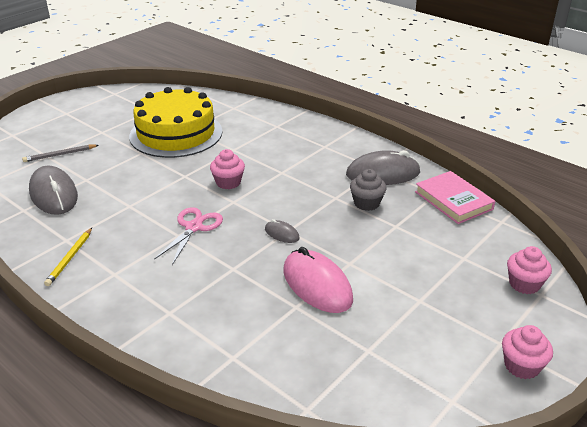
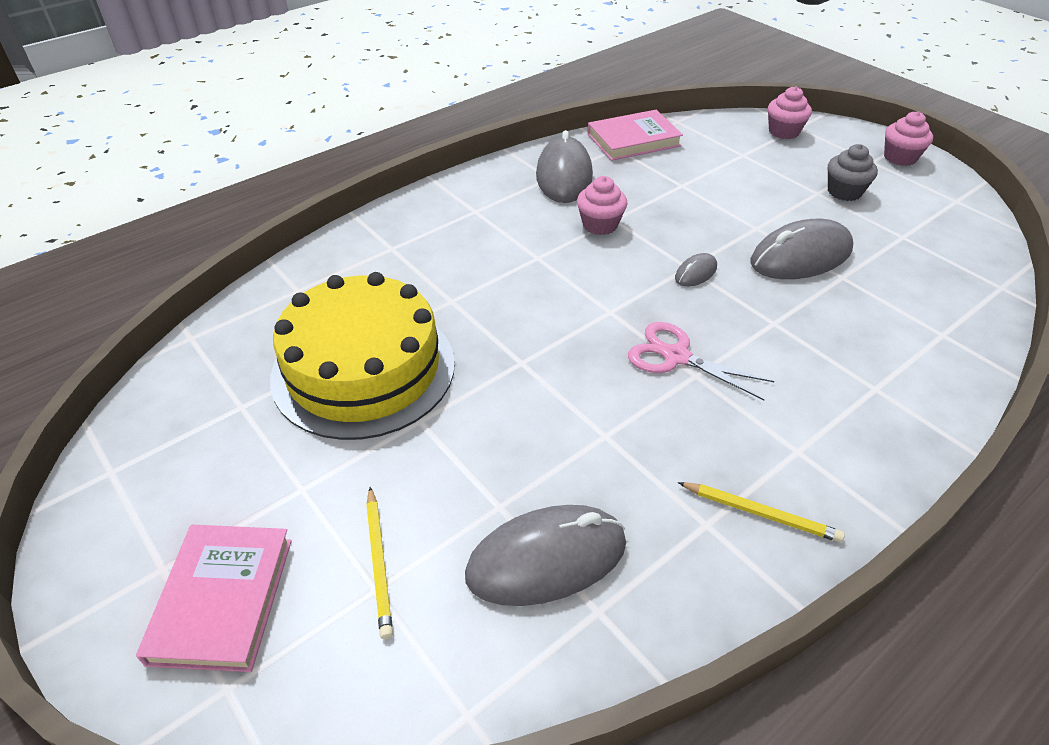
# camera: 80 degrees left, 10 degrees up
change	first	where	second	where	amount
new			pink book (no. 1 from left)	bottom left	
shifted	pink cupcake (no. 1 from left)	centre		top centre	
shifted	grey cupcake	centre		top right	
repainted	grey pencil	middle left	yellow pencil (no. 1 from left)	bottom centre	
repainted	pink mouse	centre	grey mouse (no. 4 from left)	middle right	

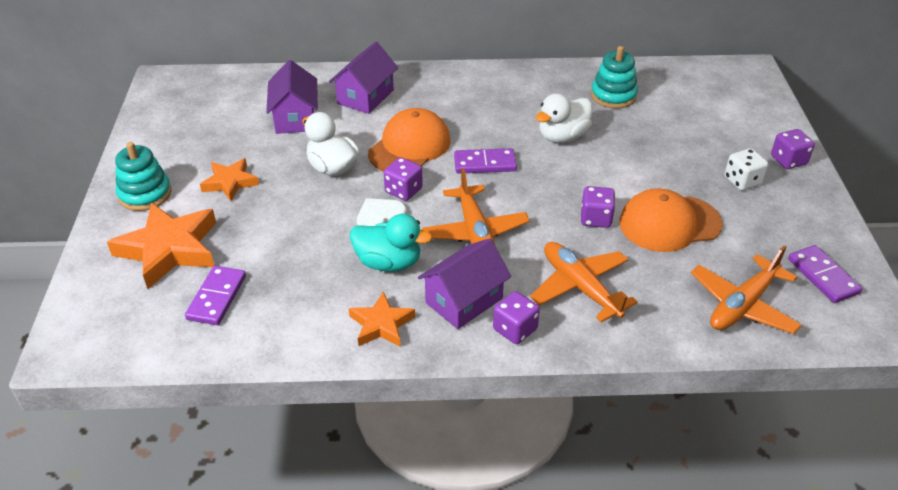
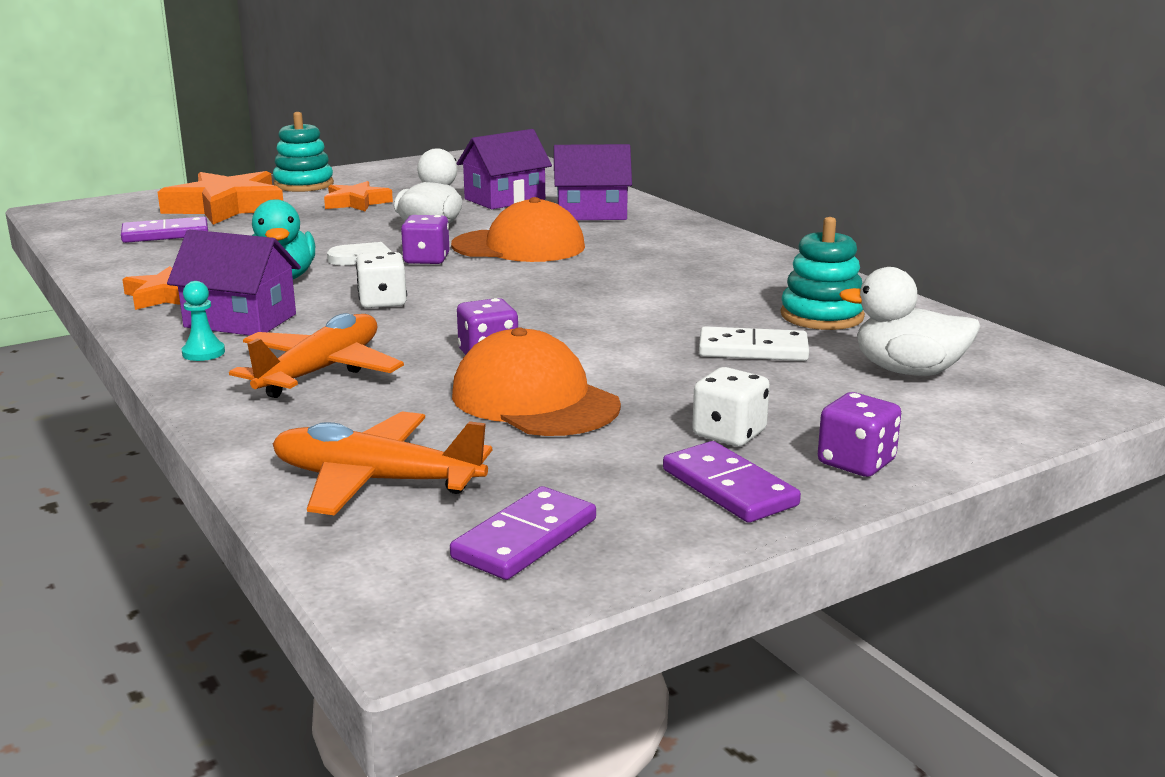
# camera: 60 degrees right, 20 degrees down
change	first	where	second	where	amount
new			white domino	centre	
shifted	purple domino (no. 2 from left in the first image)	top centre	purple domino (no. 3 from left)	centre	
shifted	white duck (no. 2 from left)	top centre		middle right	
swapped	orange plane (no. 1 from left)	centre	white dice (no. 1 from left)	middle left	
swapped	purple dice (no. 2 from left)	centre	turquoise pawn	middle left	

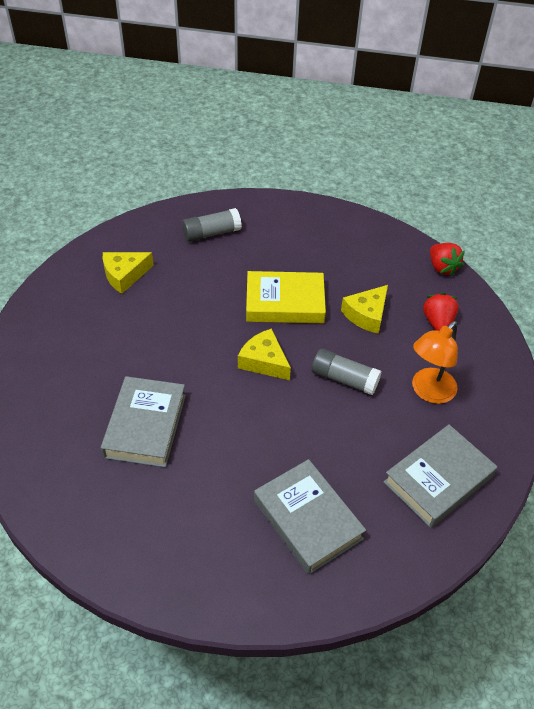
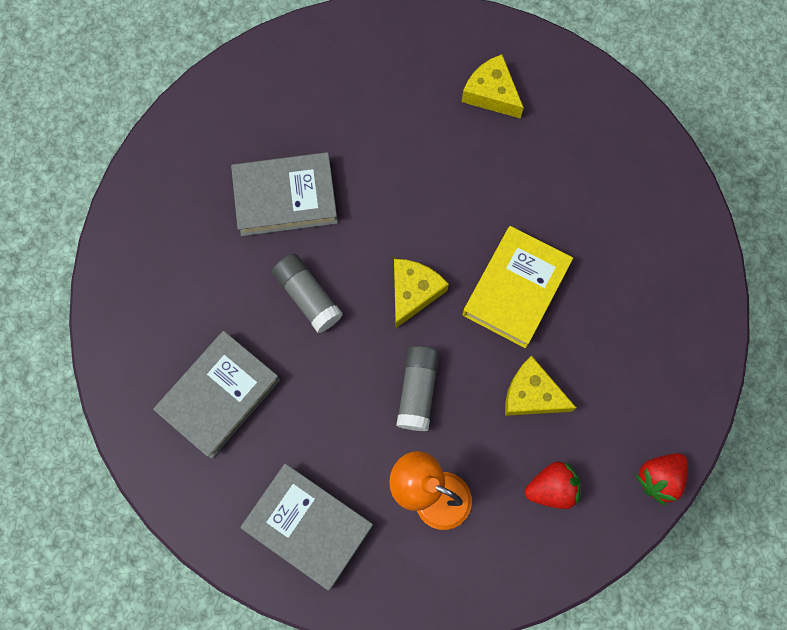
# camera: 75 degrees right, 25 degrees up
change	first	where	second	where	amount
shifted	grey glue stick (no. 1 from left)	top centre		centre	
rotated	yellow book	centre		centre	45 degrees clockwise

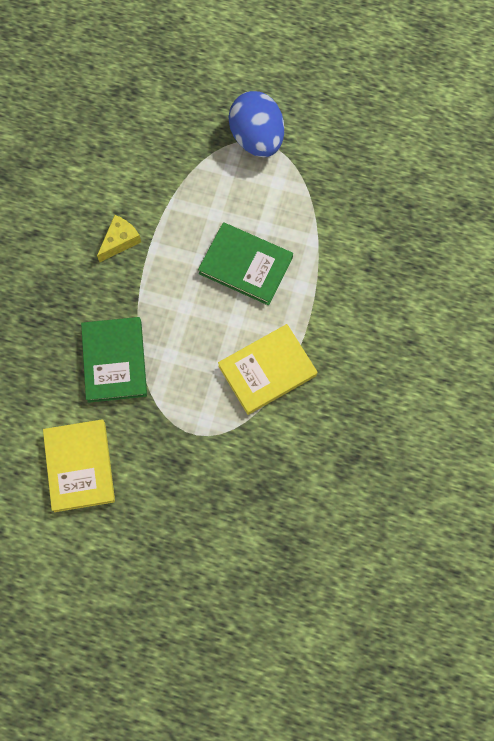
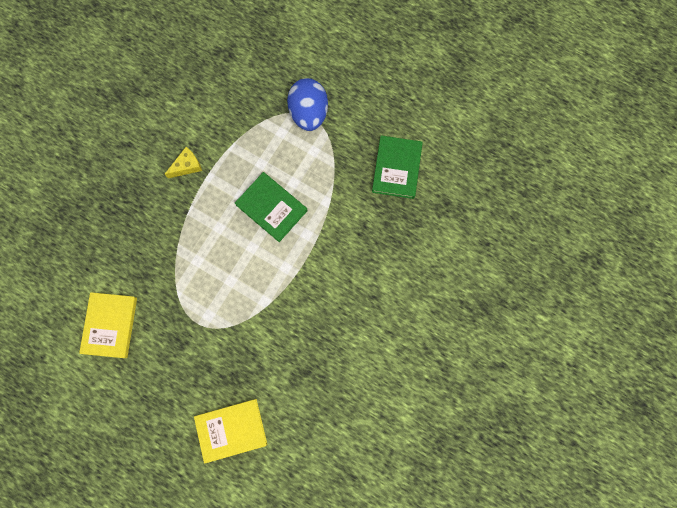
# camera: 15 degrees right, 5 degrees up
change	first	where	second	where	amount
shifted	green book (no. 1 from left in the first image)	middle left	green book (no. 2 from left)	top centre	
shifted	yellow book (no. 2 from left)	centre		bottom centre	

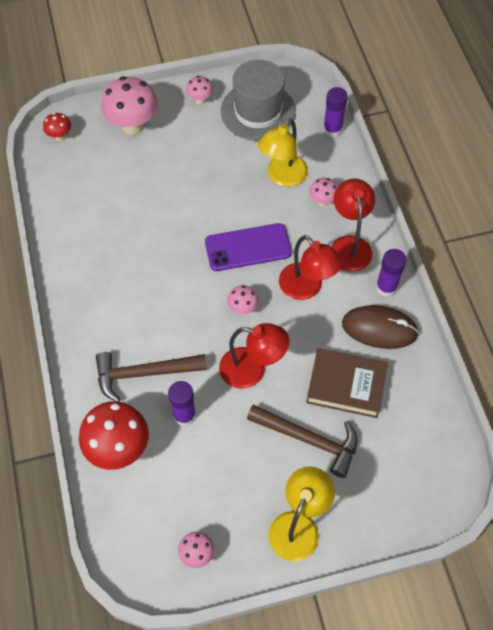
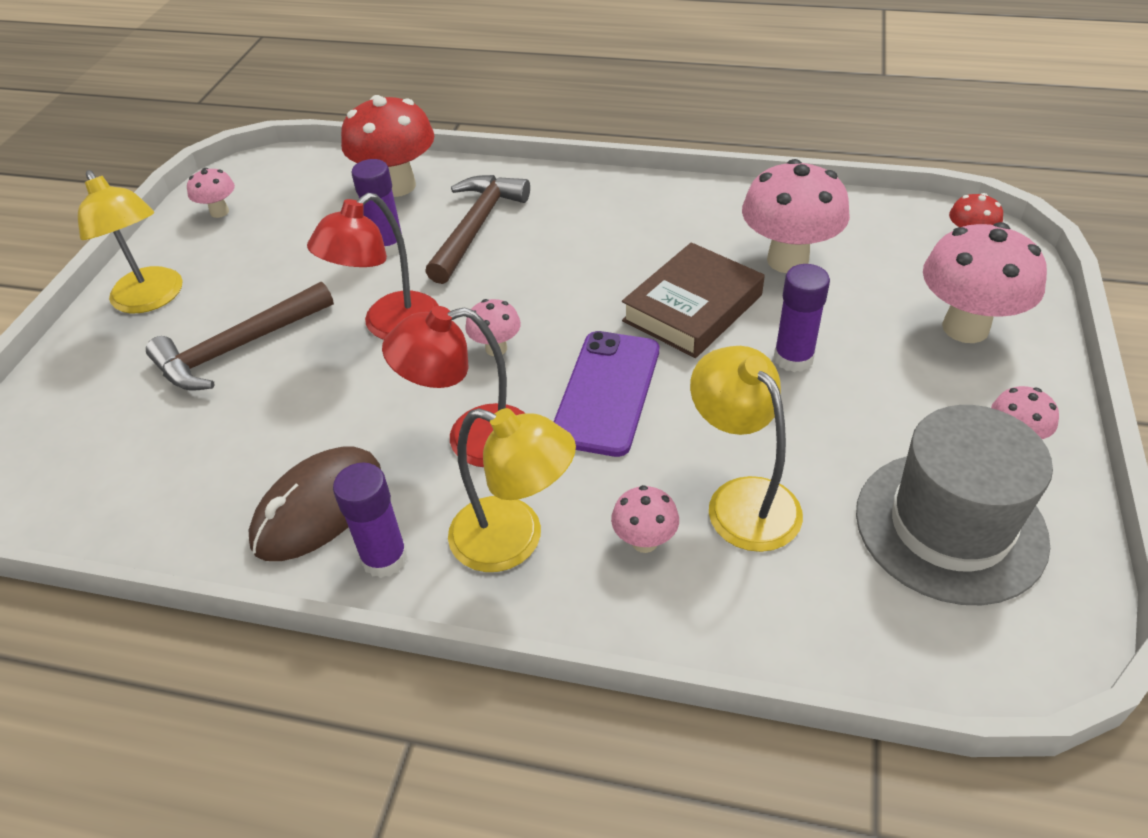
# camera: 120 degrees right, 15 degrees down
change	first	where	second	where	amount
new			pink mushroom (no. 4 from left)	top right	
shifted	brown book	middle right		centre	
shifted	purple glue stick (no. 2 from left in the first image)	top right	purple glue stick (no. 3 from left)	middle right	
repainted	red lamp (no. 3 from left)	middle right	yellow lamp (no. 2 from left)	centre	

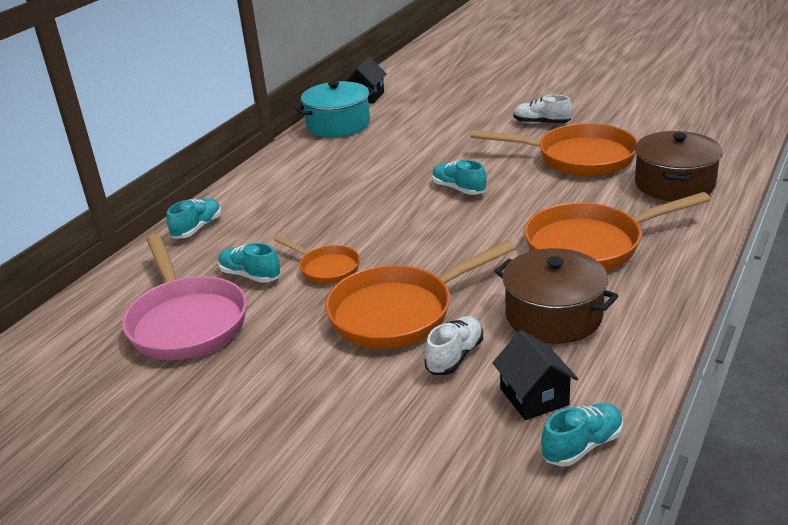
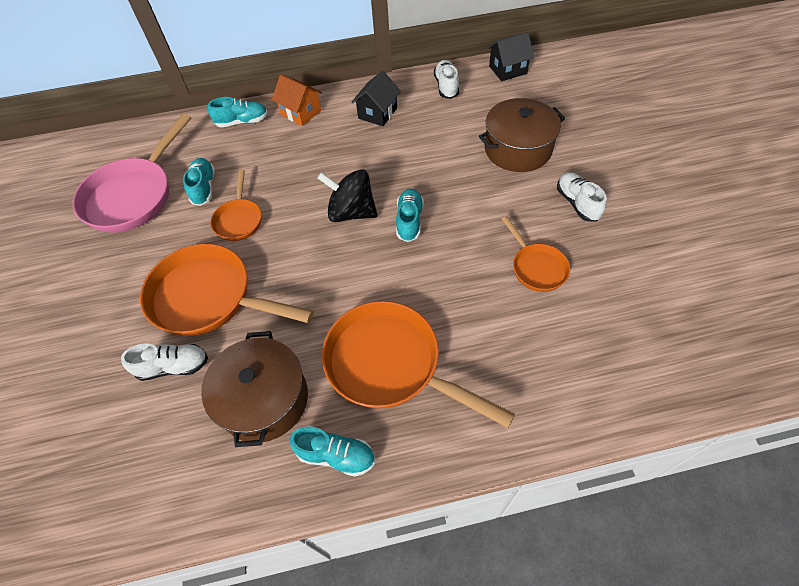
# camera: 50 degrees right, 25 degrees up
change	first	where	second	where	amount
new			orange house	top centre	
new			black spinning top	top centre	
shifted	black house (no. 2 from left in the first image)	bottom right	black house (no. 1 from left)	top centre	
shifted	turquoise shoe (no. 4 from left in the first image)	bottom right	turquoise shoe (no. 3 from left)	bottom centre	
shifted	brown pot (no. 2 from left)	top right		top centre	
swapped	turquoise pot	top centre	white shoe (no. 2 from left)	top centre	
scaled	orange pan (no. 3 from left in the first image)	top right	orange pan (no. 4 from left)	middle right	x0.53

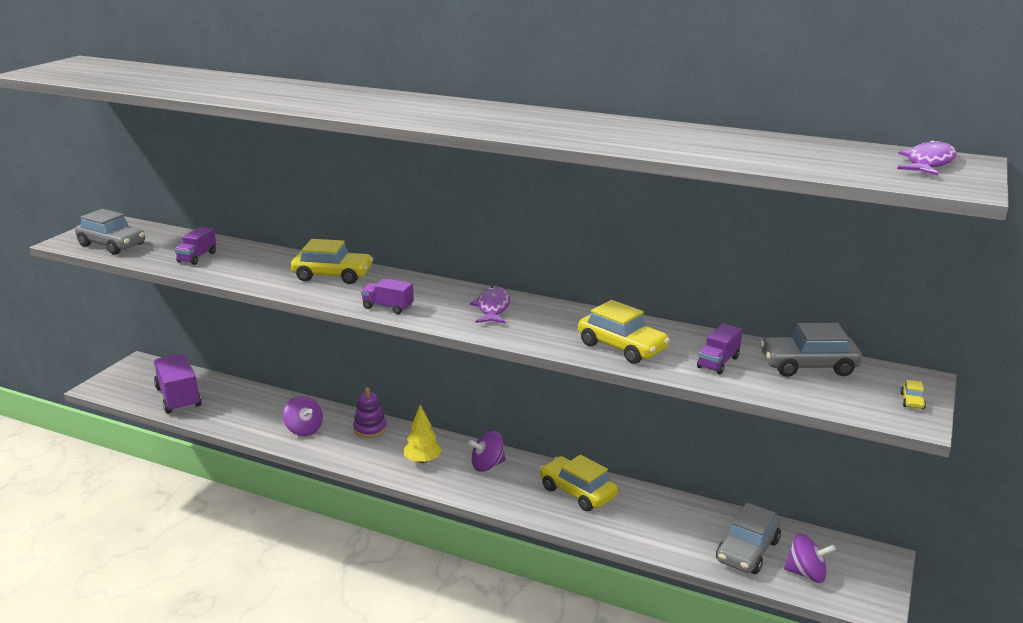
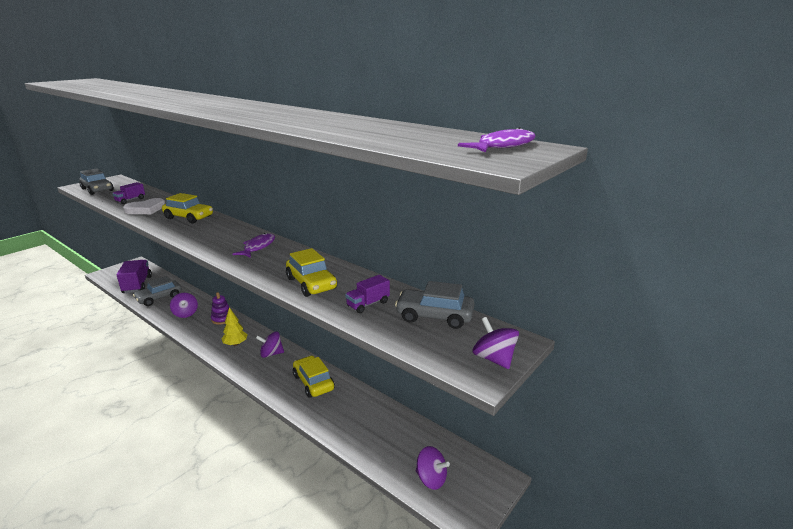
# camera: 15 degrees right, 0 degrees up
change	first	where	second	where	amount
gone	purple truck (no. 3 from left)	centre			
new			white heart	middle left	
shifted	grey car (no. 2 from left)	bottom right		middle left	
swapped	yellow car (no. 4 from left)	middle right	purple spinning top (no. 4 from left)	centre	

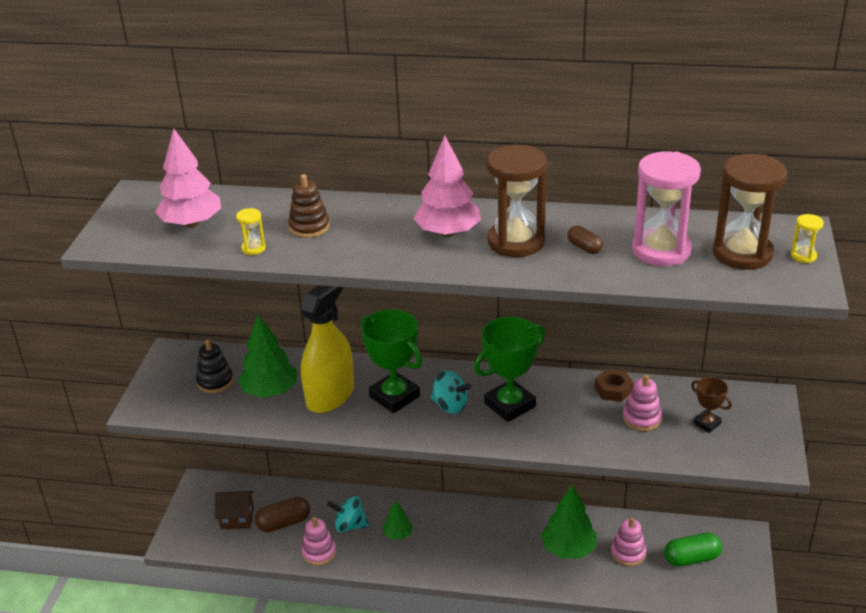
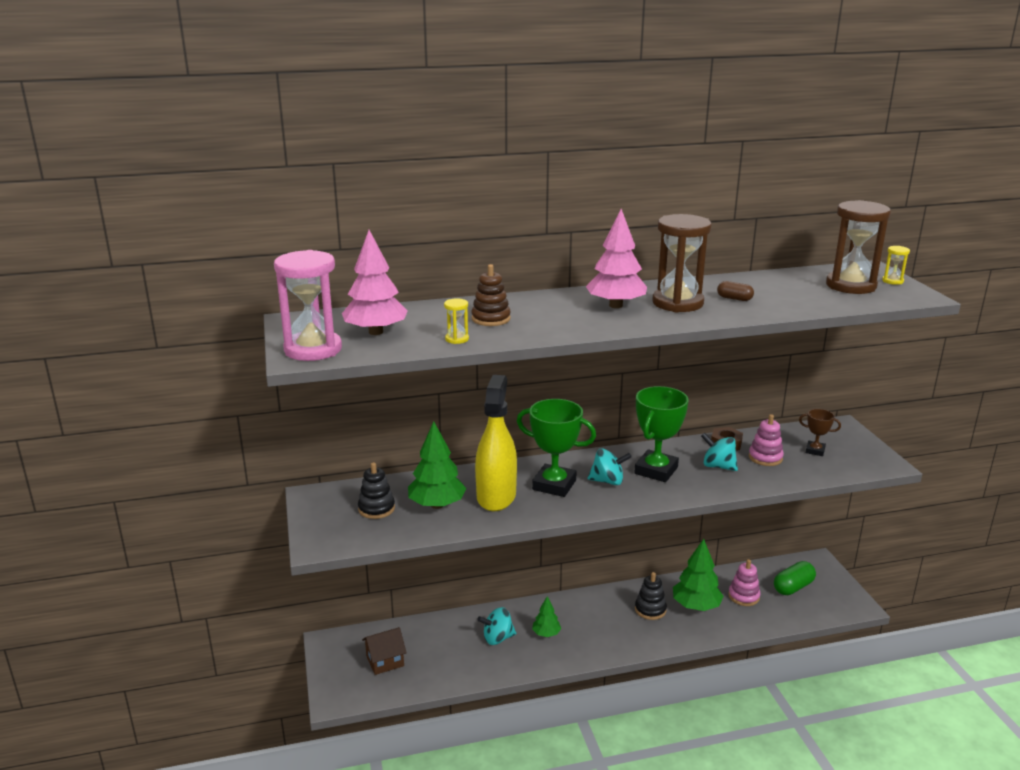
# camera: 25 degrees left, 10 degrees down
change	first	where	second	where	amount
gone	brown capsule (no. 1 from left)	bottom left			
gone	pink stacking toy (no. 1 from left)	bottom centre			
new			black stacking toy (no. 2 from left)	bottom centre	
new			turquoise spinning top (no. 3 from left)	middle right	
shifted	pink hourglass	middle right		middle left	

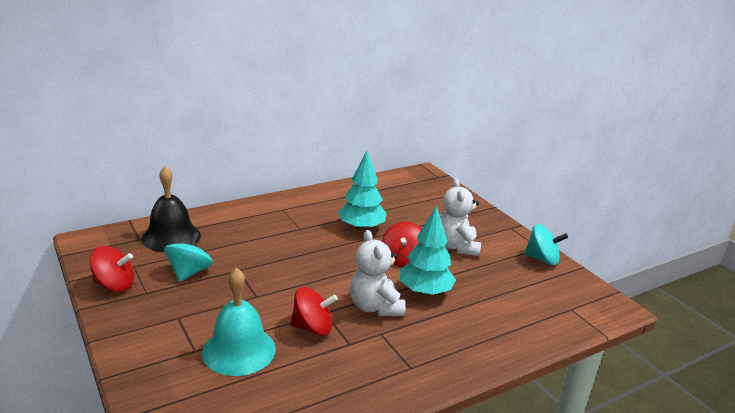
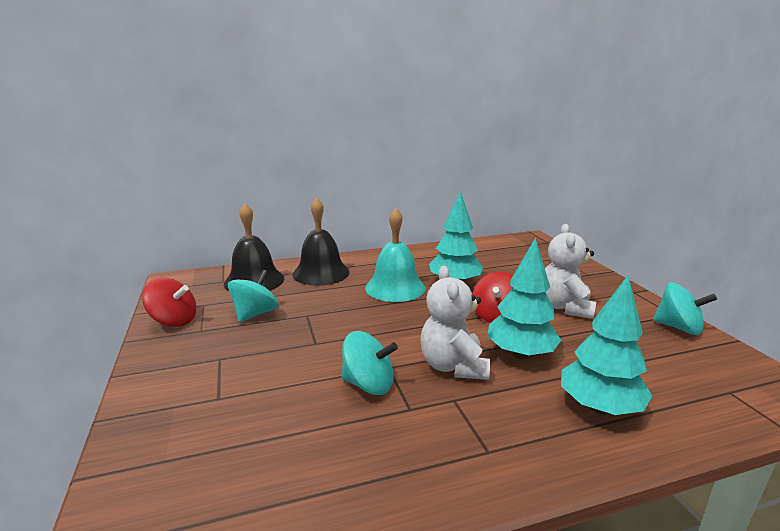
# camera: 15 degrees right, 5 degrees down
change	first	where	second	where	amount
new			black bell (no. 2 from left)	centre	
new			turquoise tree (no. 3 from left)	middle right	
shifted	turquoise bell	bottom left		centre	
repainted	red spinning top (no. 2 from left)	bottom centre	turquoise spinning top (no. 2 from left)	bottom centre	

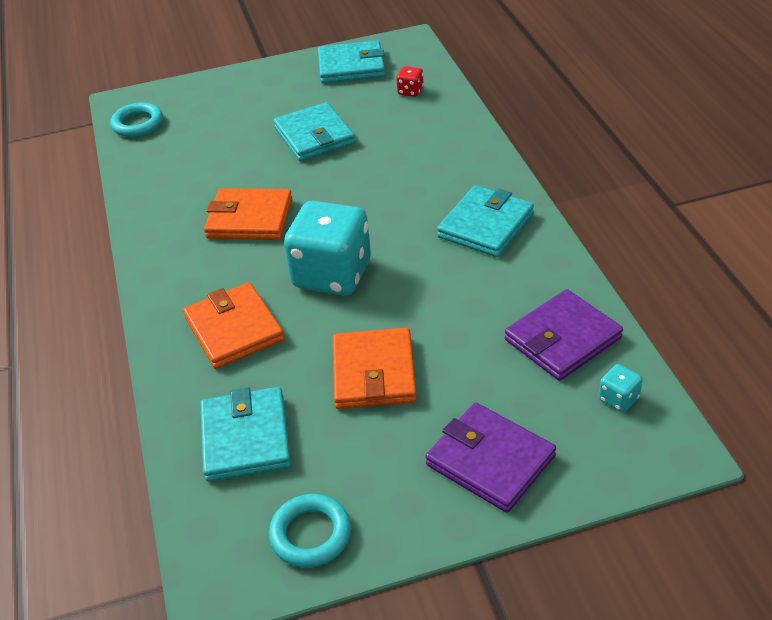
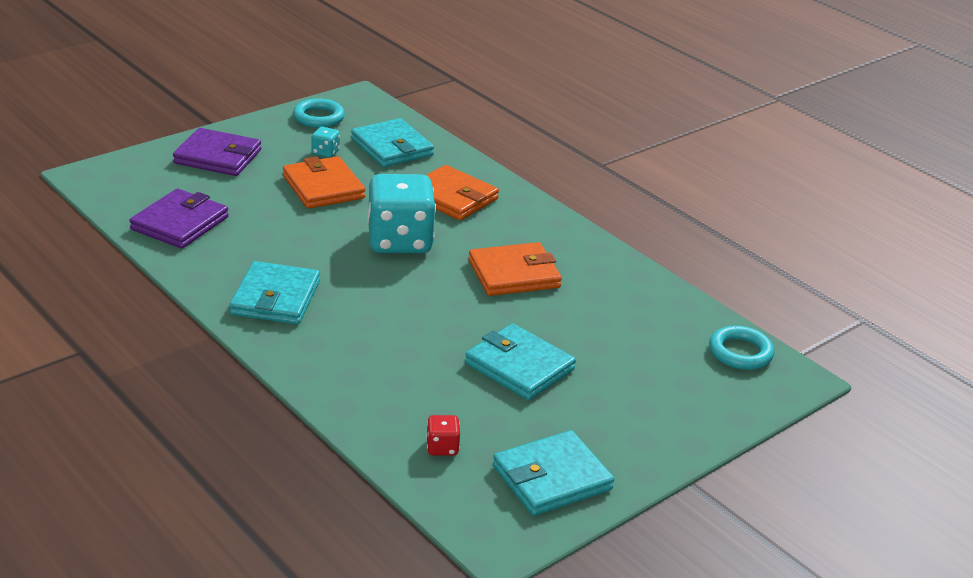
# camera: 150 degrees right, 10 degrees down
change	first	where	second	where	amount
shifted	turquoise dice (no. 2 from left in the first image)	middle right	turquoise dice (no. 1 from left)	top centre	

